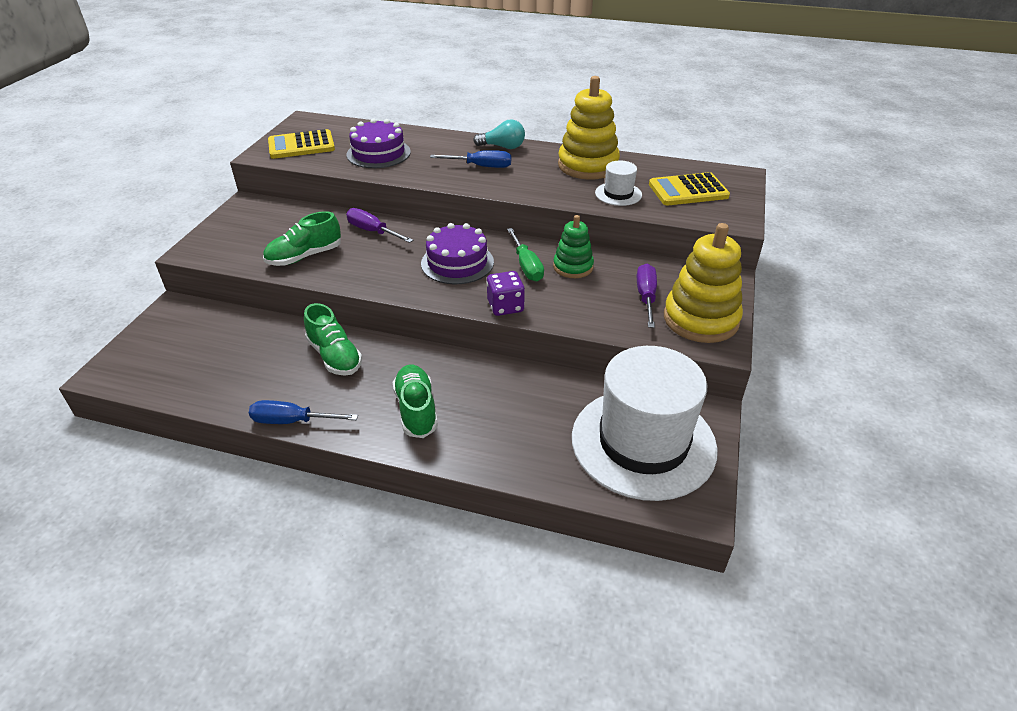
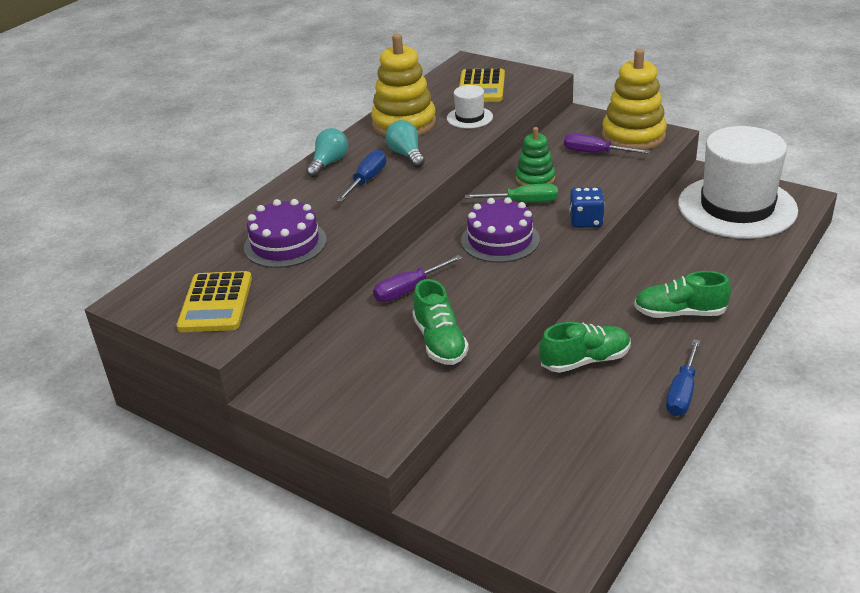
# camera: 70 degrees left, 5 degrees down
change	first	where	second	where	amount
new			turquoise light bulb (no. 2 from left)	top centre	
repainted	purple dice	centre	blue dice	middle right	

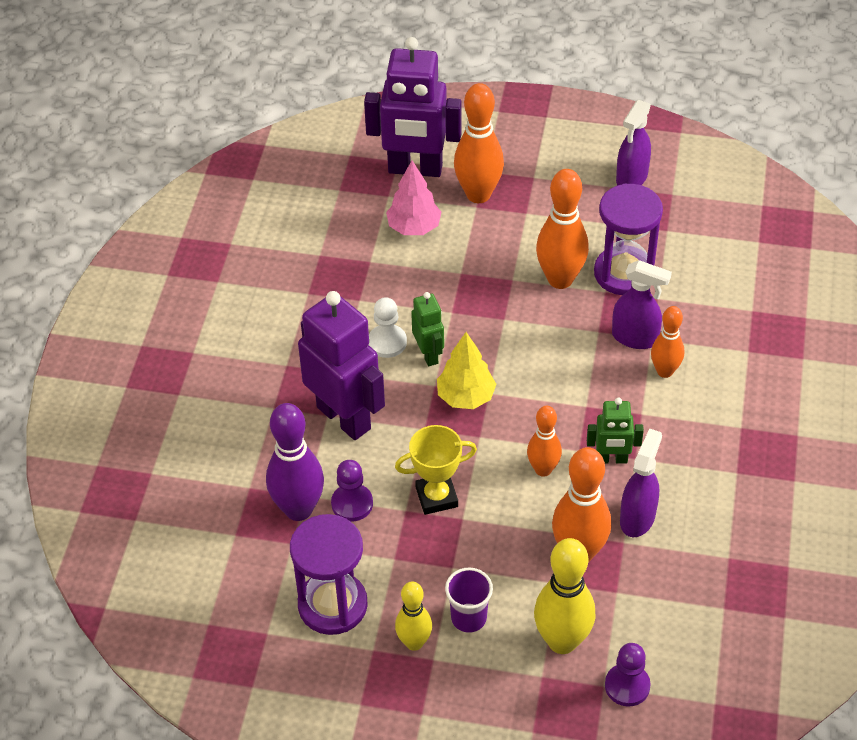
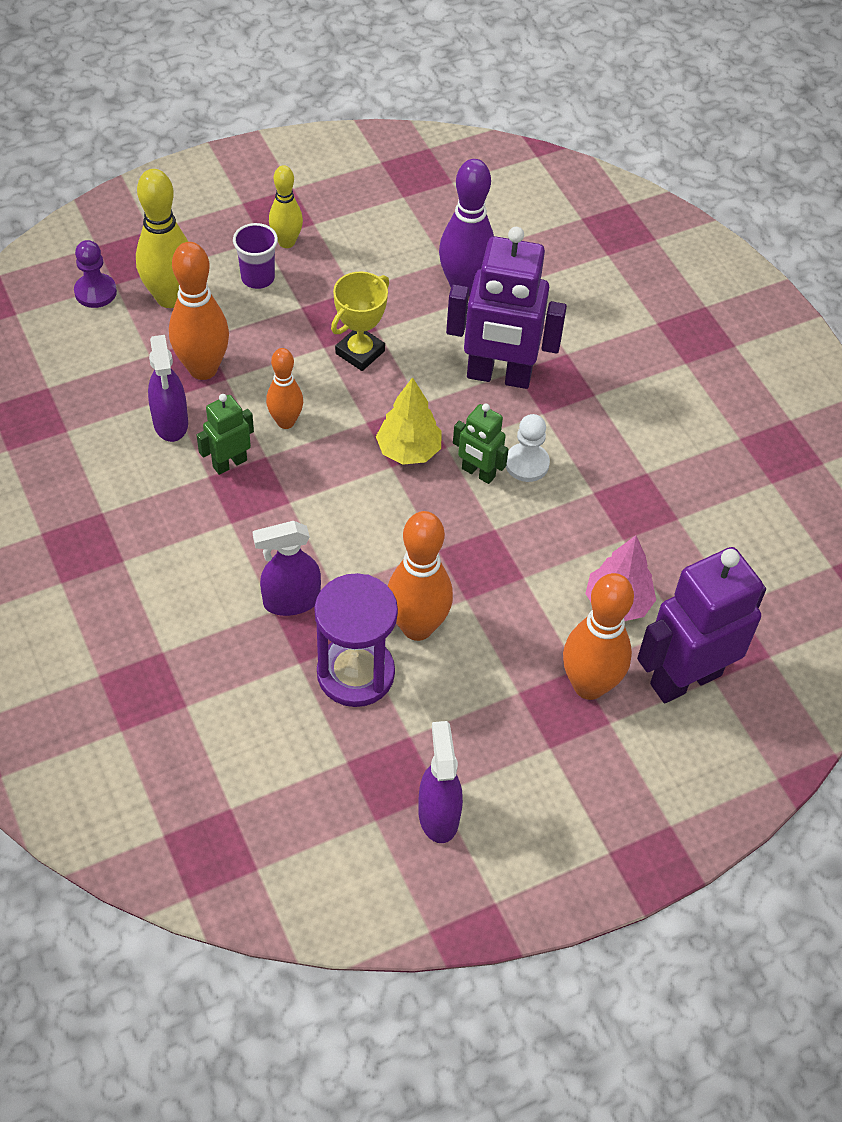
# camera: 140 degrees right, 5 degrees up
change	first	where	second	where	amount
gone	purple hourglass (no. 1 from left)	bottom centre			
gone	purple pawn (no. 1 from left)	centre			
gone	orange bowling pin (no. 5 from left)	middle right			

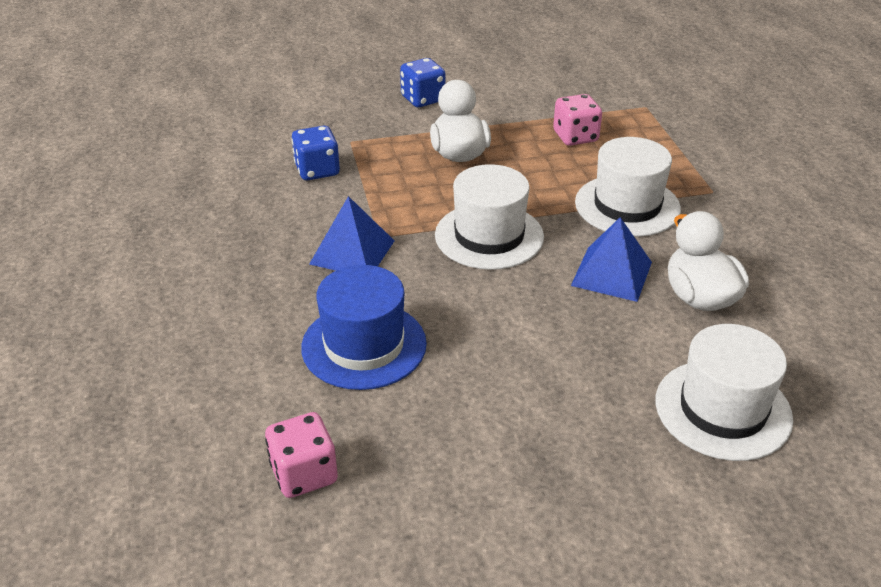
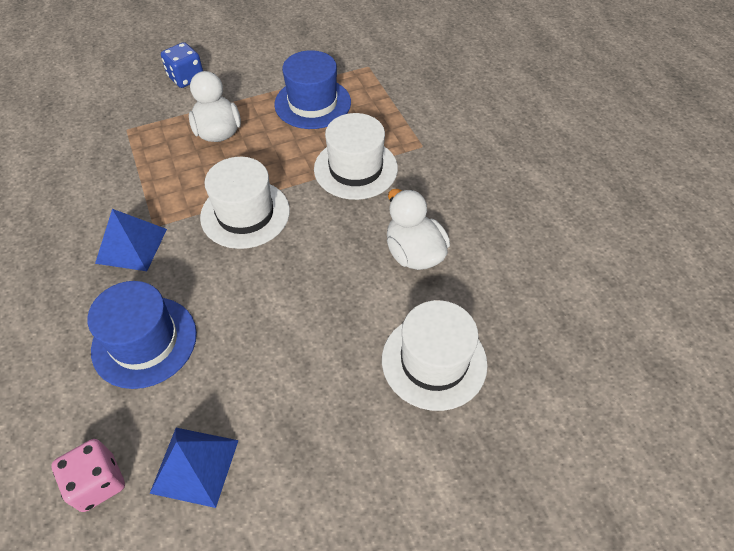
# camera: 10 degrees left, 15 degrees up
change	first	where	second	where	amount
gone	blue dice (no. 1 from left)	top centre			
shifted	blue pyramid (no. 2 from left)	middle right		bottom left	
swapped	pink dice (no. 2 from left)	top centre	blue hat (no. 2 from left)	top centre	

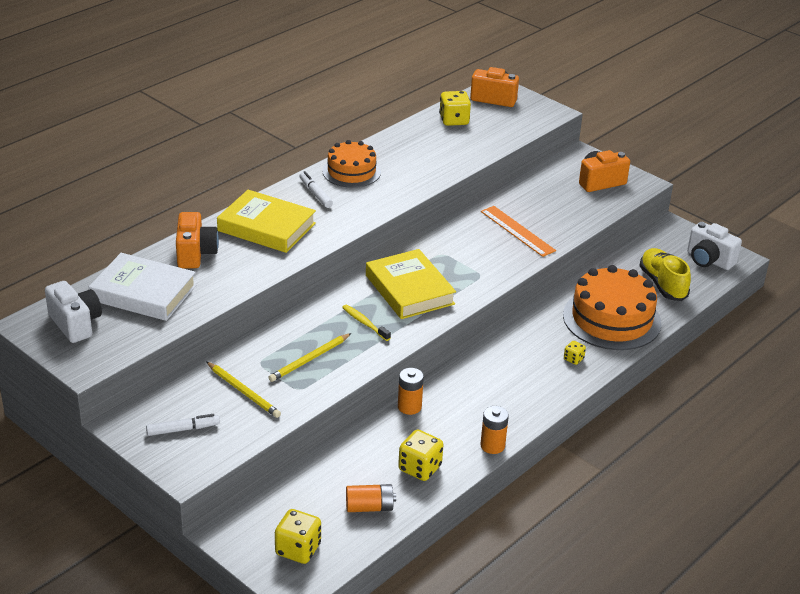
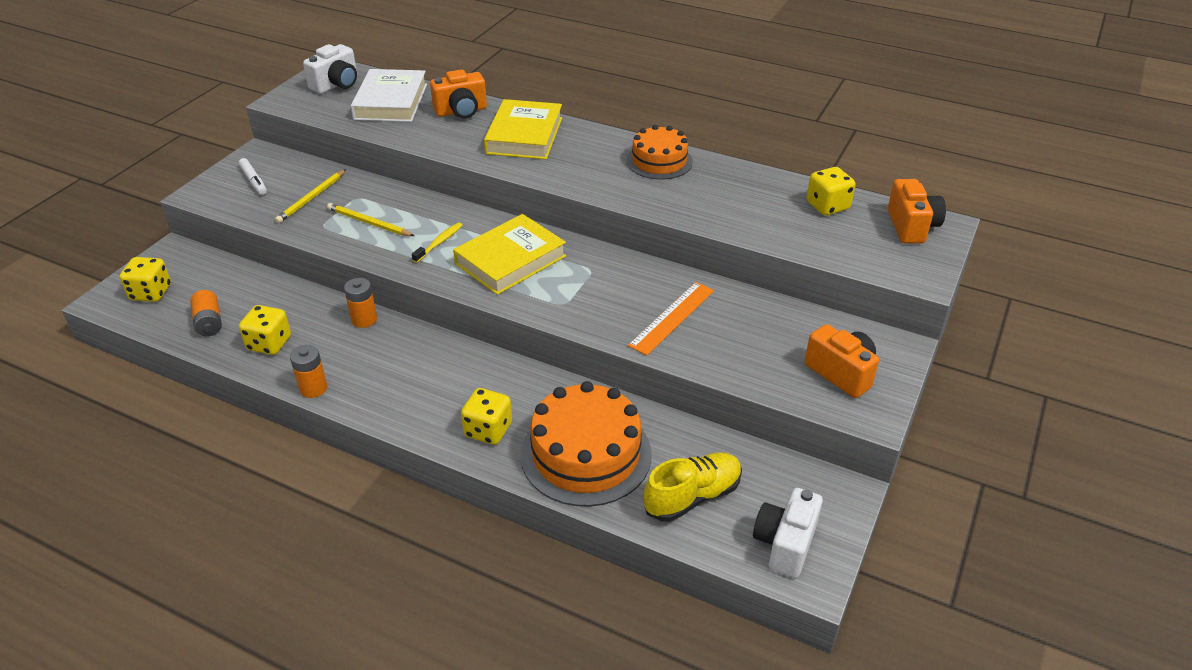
# camera: 75 degrees right, 5 degrees up
change	first	where	second	where	amount
gone	white marker (no. 2 from left)	top centre			
scaled	yellow dice (no. 4 from left in the first image)	middle right	yellow dice (no. 3 from left)	centre	x1.90

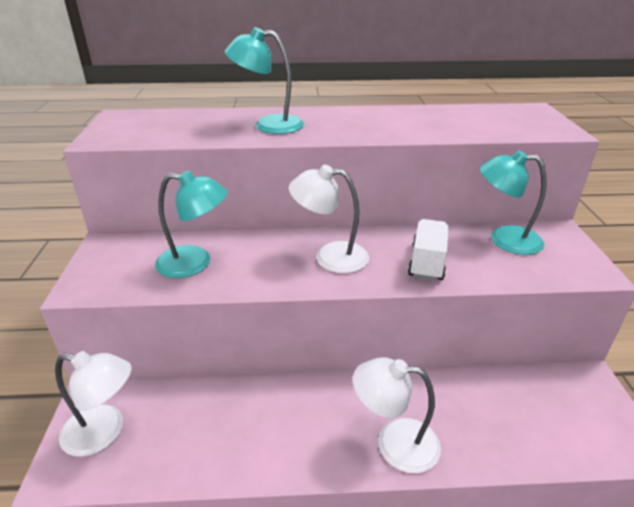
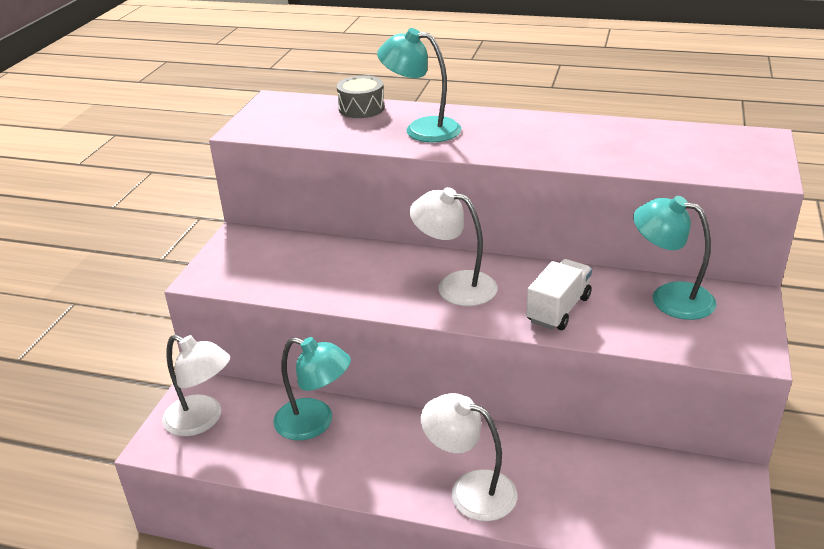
# camera: 20 degrees right, 0 degrees up
change	first	where	second	where	amount
new			grey drum	top centre	
shifted	turquoise lamp (no. 1 from left)	middle left		bottom centre	

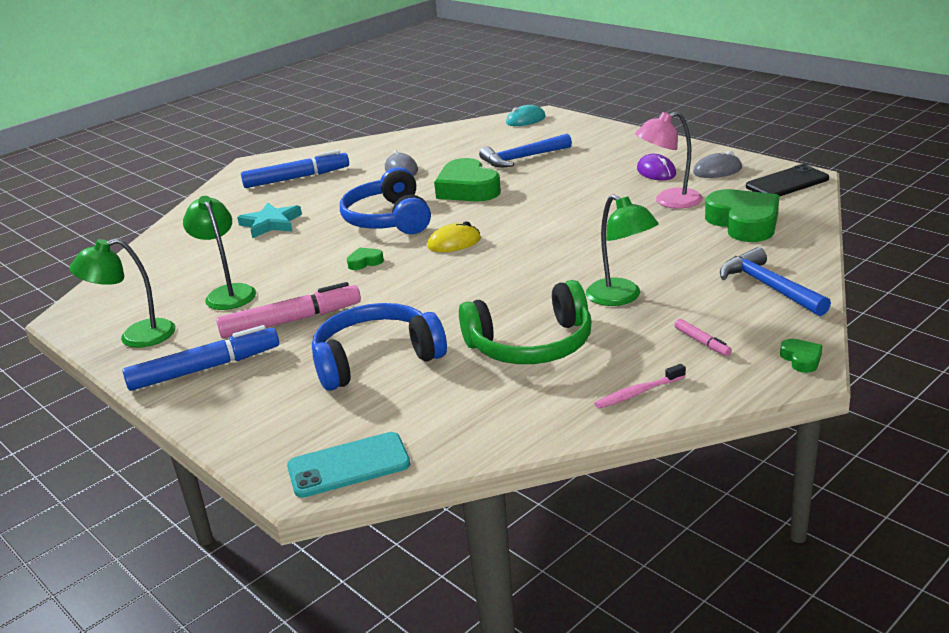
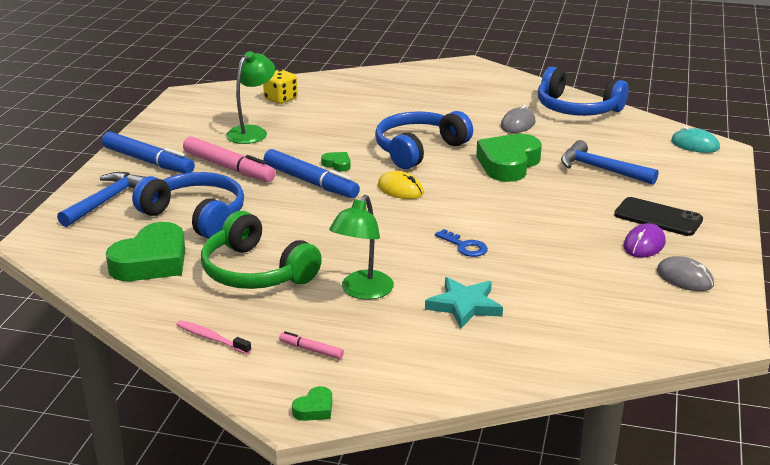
# camera: 55 degrees right, 0 degrees up
change	first	where	second	where	amount
gone	green lamp (no. 1 from left)	middle left			
gone	turquoise phone	bottom centre			
gone	pink lamp	top right			
new			yellow dice	top centre	
new			blue key	centre	
new			blue headphones (no. 3 from left)	top right	
shifted	turquoise star	middle left		centre	
shifted	blue marker (no. 2 from left)	top left		centre	
shifted	green heart (no. 3 from left in the first image)	middle right	green heart (no. 1 from left)	middle left	
shifted	blue hammer (no. 2 from left in the first image)	middle right	blue hammer (no. 1 from left)	middle left	
shifted	black phone	top right		middle right	
rotated	pink marker (no. 2 from left)	middle right		bottom centre	90 degrees clockwise

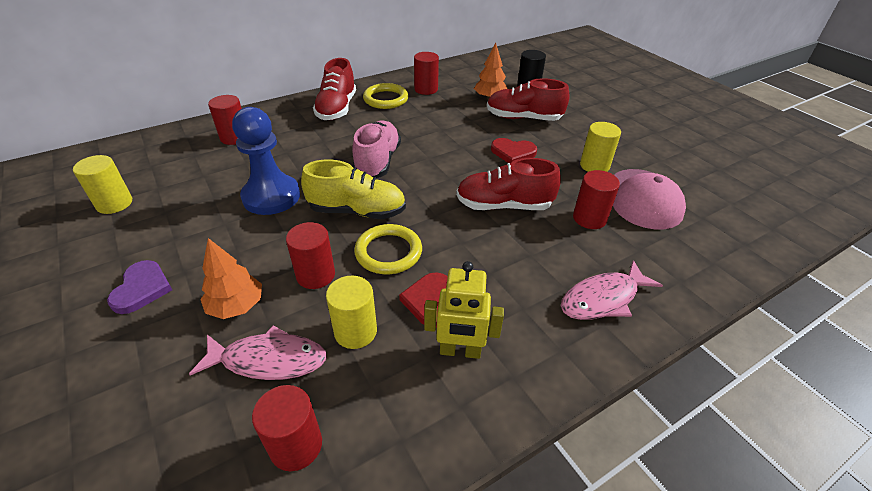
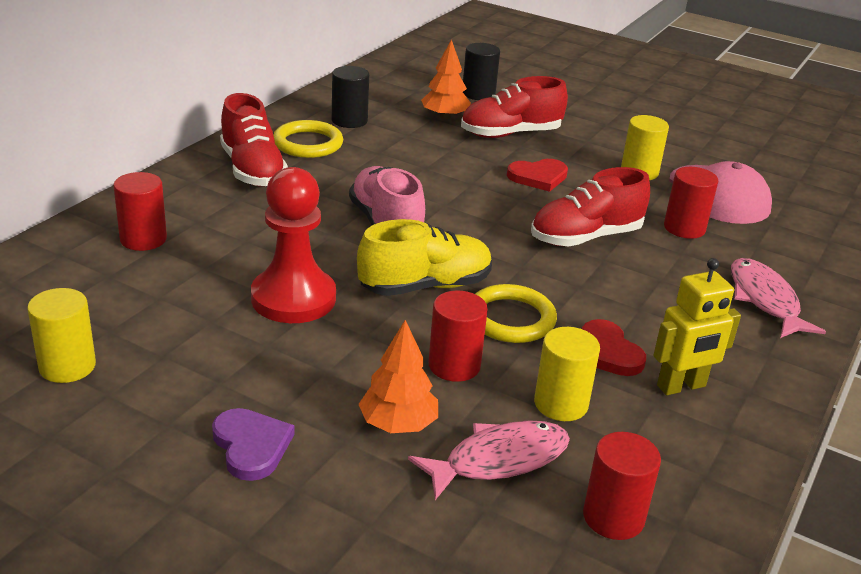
# camera: 30 degrees left, 10 degrees down
change	first	where	second	where	amount
repainted	blue pawn	top left	red pawn	centre	
repainted	red cylinder (no. 4 from left)	top centre	black cylinder (no. 1 from left)	top centre	
rotated	pink fish (no. 2 from left)	middle right		middle right	135 degrees clockwise

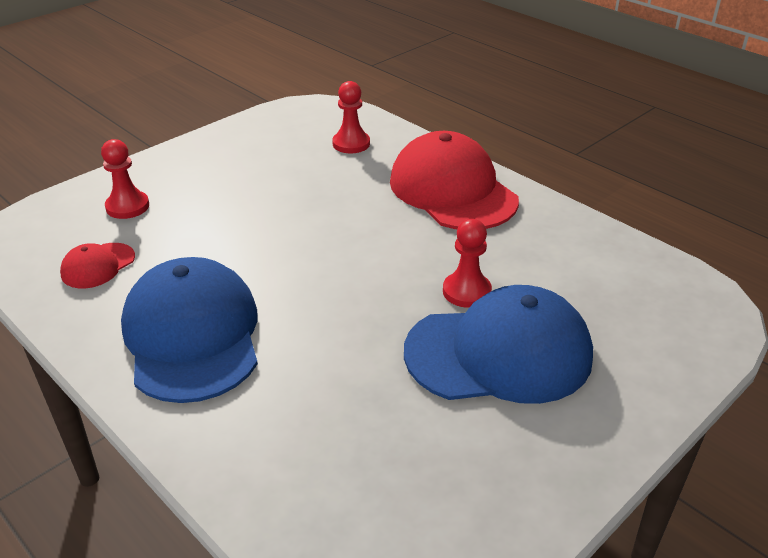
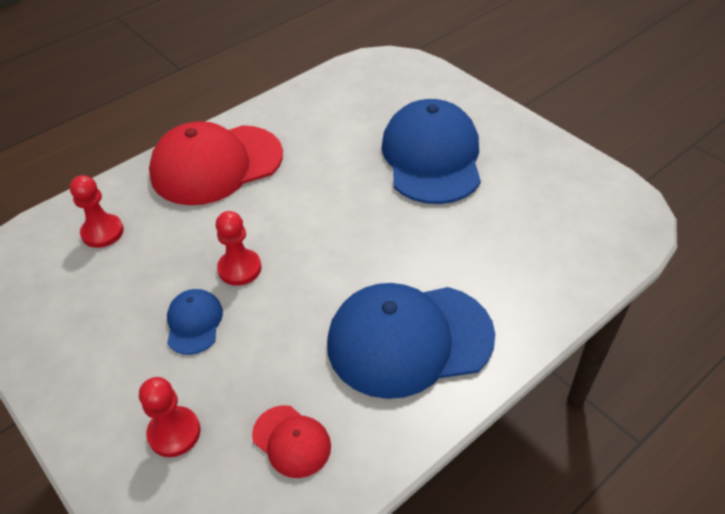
# camera: 85 degrees left, 10 degrees up
change	first	where	second	where	amount
new			blue cap (no. 1 from left)	middle left	
shifted	red pawn (no. 3 from left)	centre		middle left	

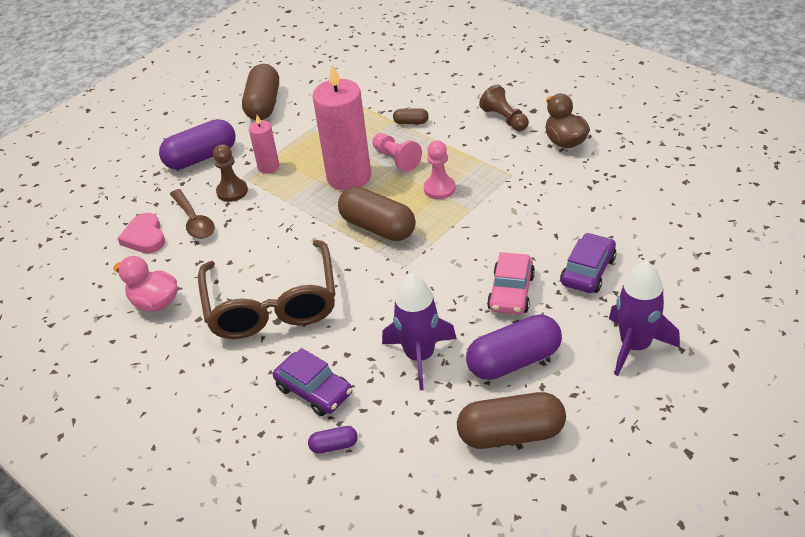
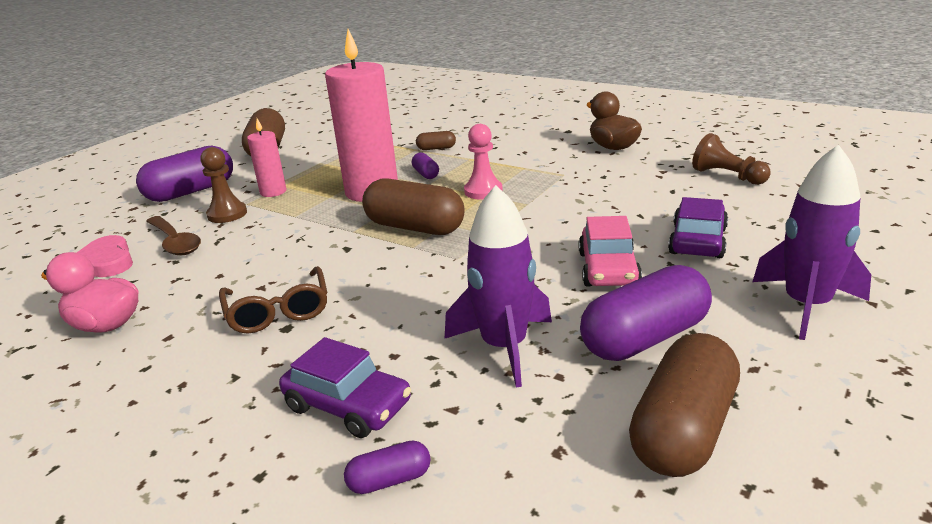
# camera: 10 degrees left, 15 degrees down
change	first	where	second	where	amount
shifted	brown pawn (no. 2 from left)	top centre		top right	
swapped	pink pawn (no. 1 from left)	top centre	purple capsule (no. 3 from left)	top centre	
rotated	brown capsule (no. 4 from left)	bottom centre		bottom right	45 degrees counterclockwise
scaled	brown glasses	middle left		middle left	x0.54

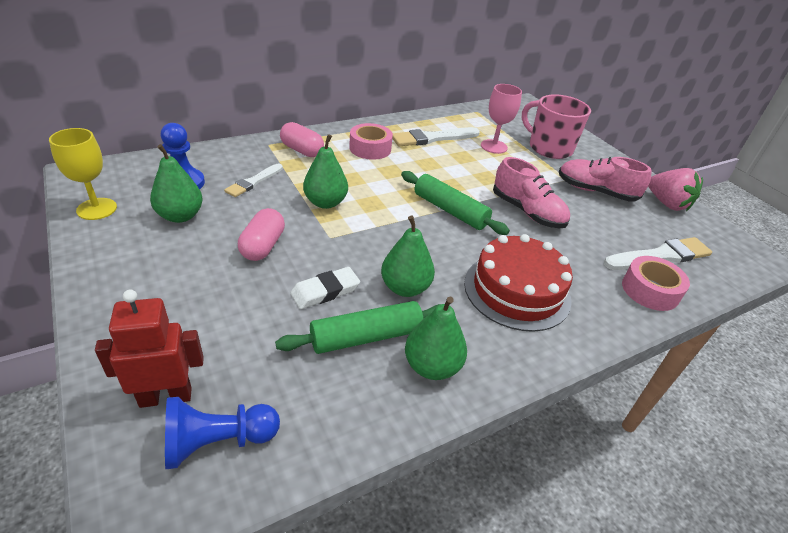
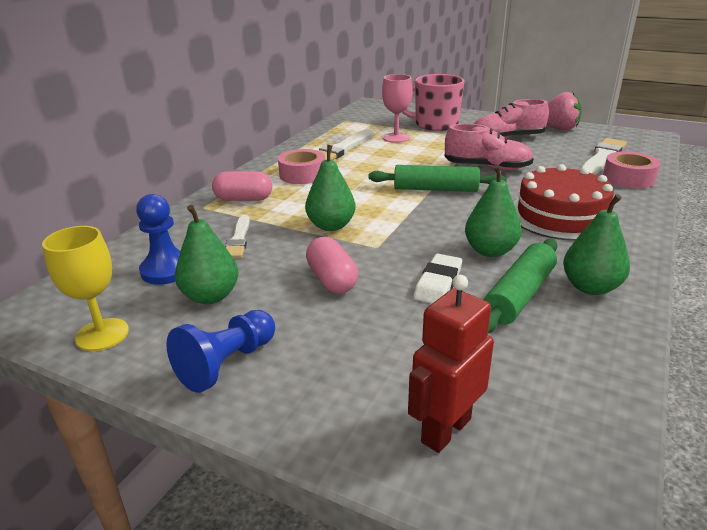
# camera: 30 degrees left, 10 degrees down
change	first	where	second	where	amount
shifted	blue pawn (no. 2 from left)	bottom left		middle left	

